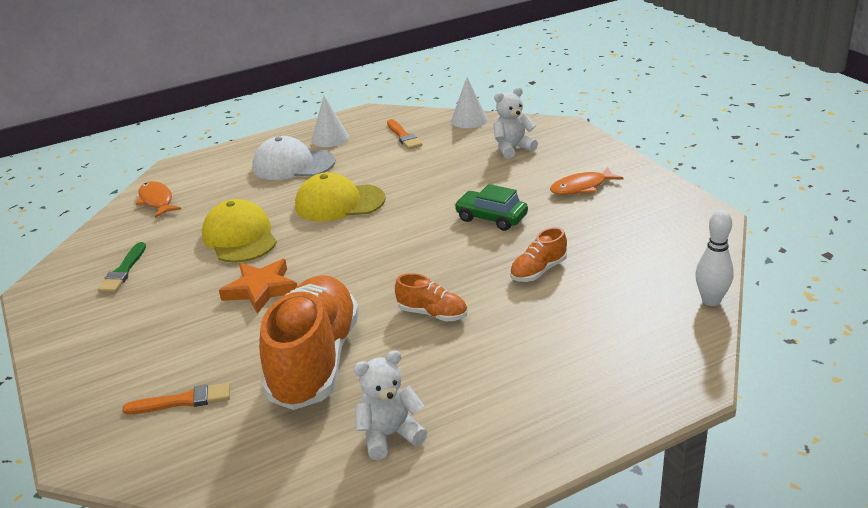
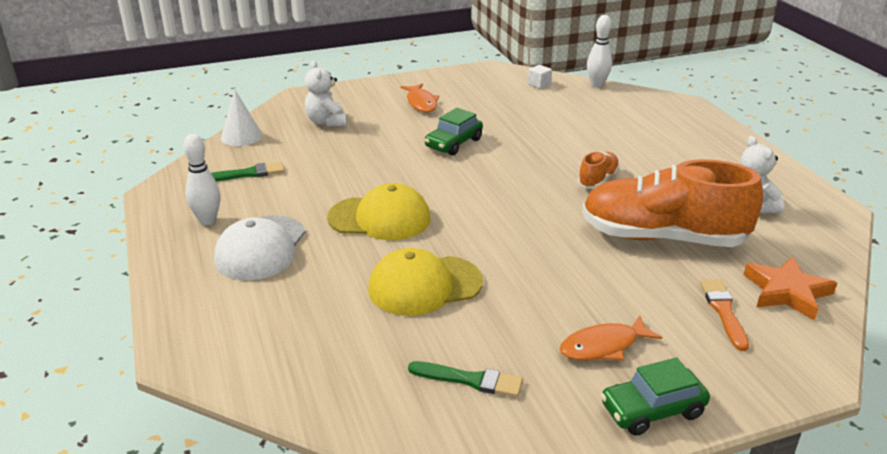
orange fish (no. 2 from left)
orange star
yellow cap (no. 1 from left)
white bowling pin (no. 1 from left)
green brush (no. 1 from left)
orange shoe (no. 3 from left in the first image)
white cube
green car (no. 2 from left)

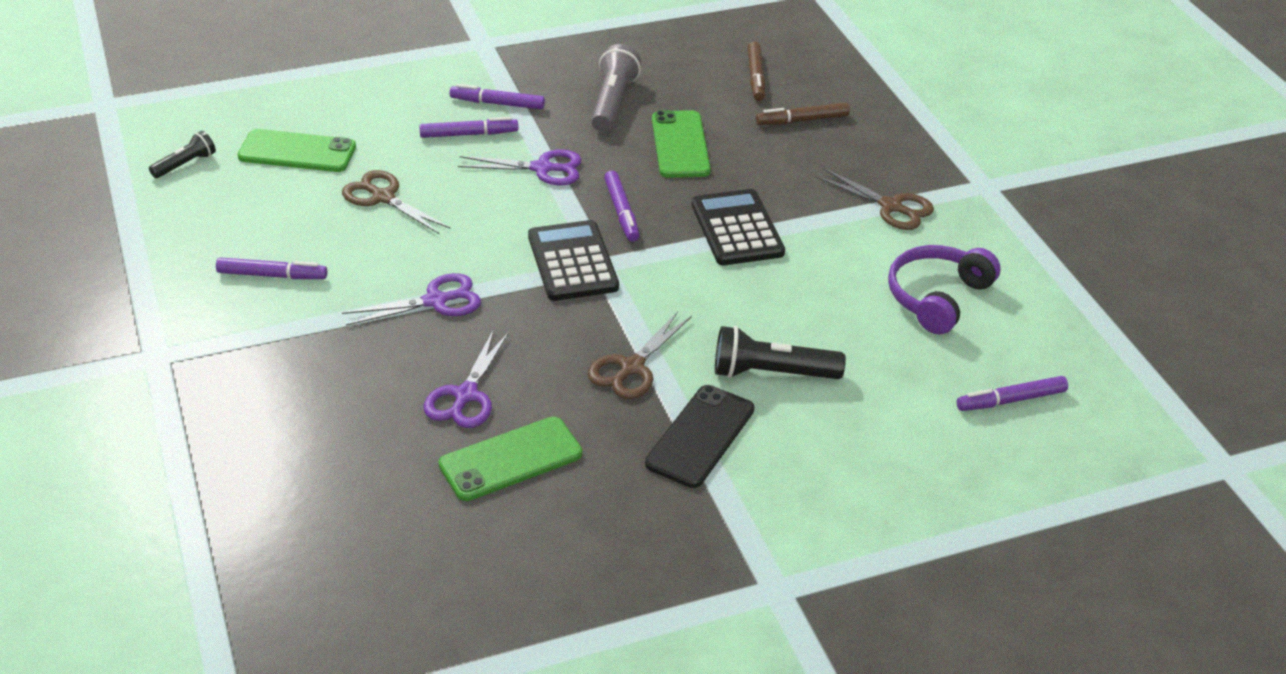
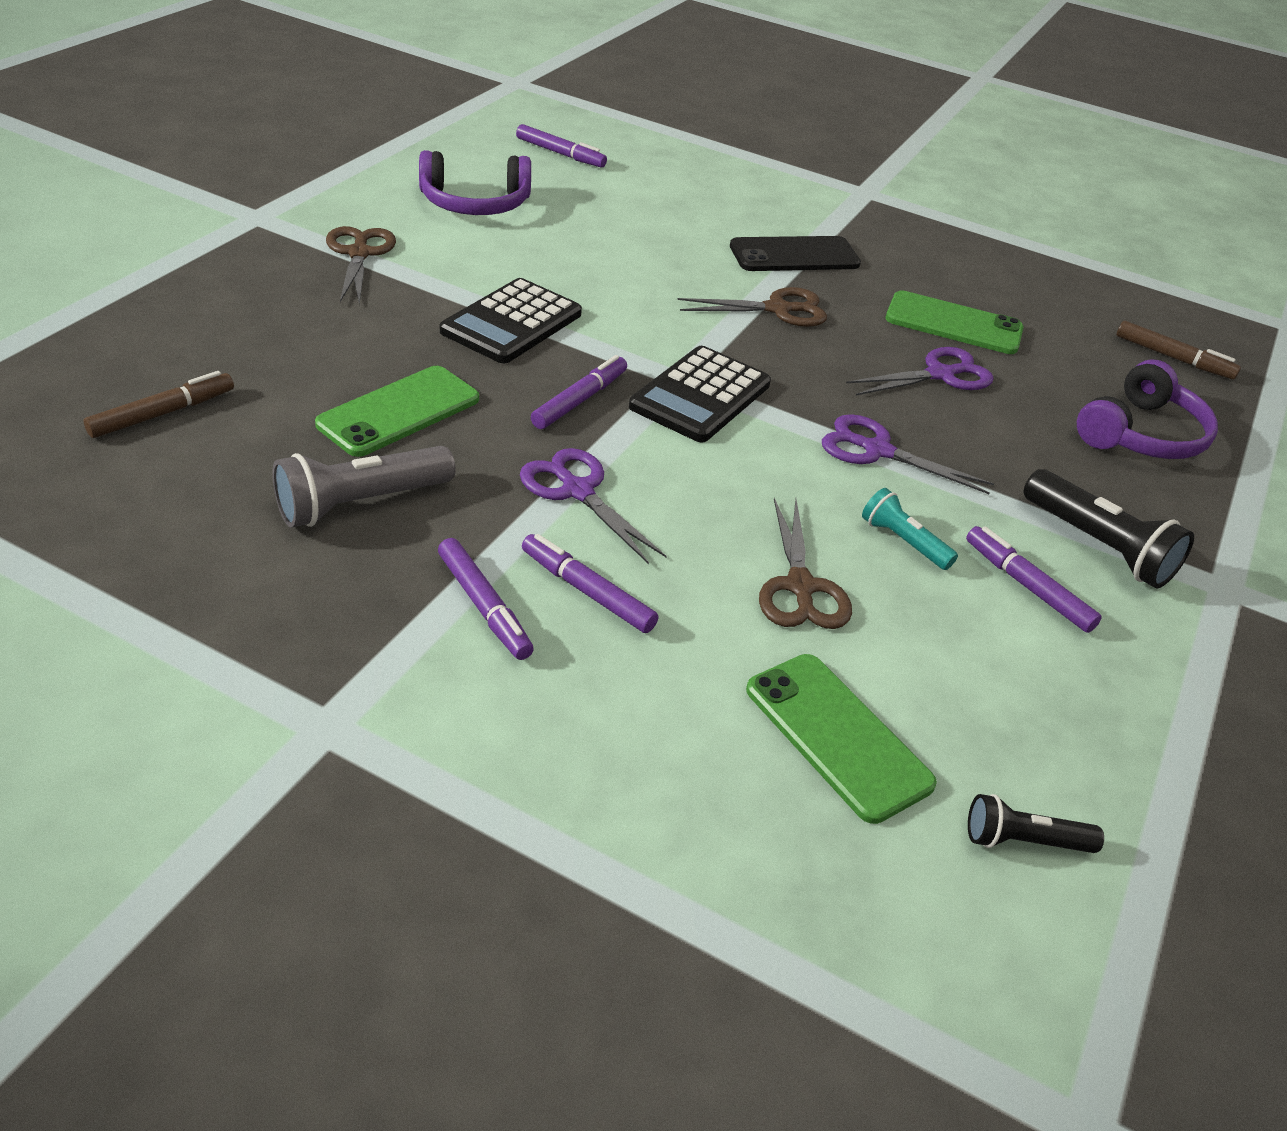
black flashlight (no. 2 from left)
brown marker (no. 2 from left)
turquoise flashlight
purple headphones (no. 2 from left)

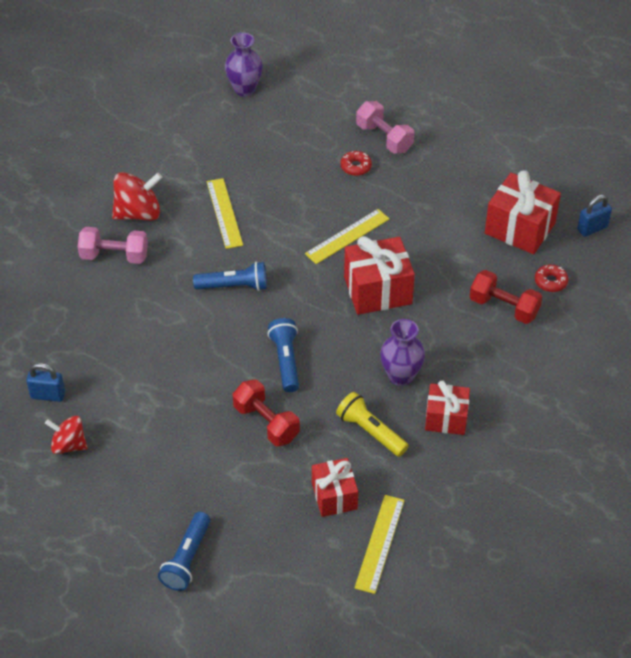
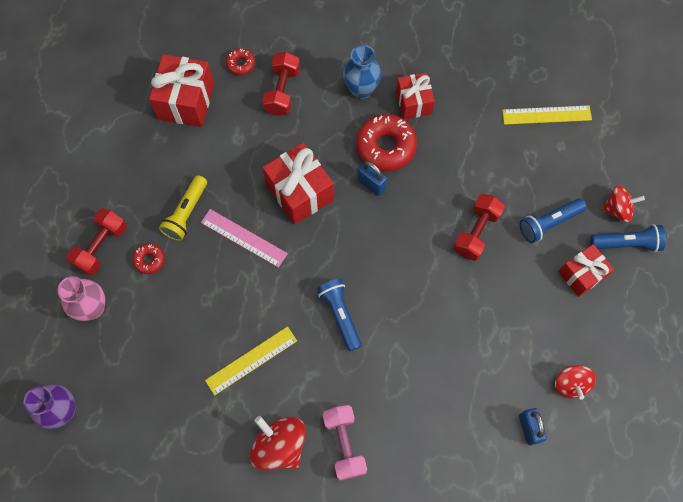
blue flashlight (no. 2 from left)
pink ruler
red gift (no. 4 from left)
yellow flashlight
red dumbbell (no. 1 from left)
red donut (no. 3 from left)
blue padlock (no. 1 from left)
pink vase
blue vase
red spinning top (no. 3 from left)

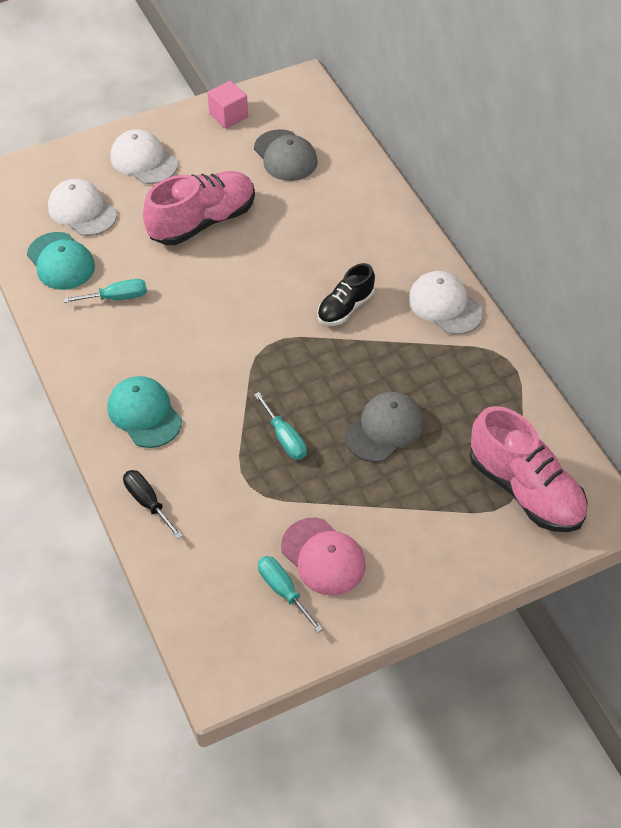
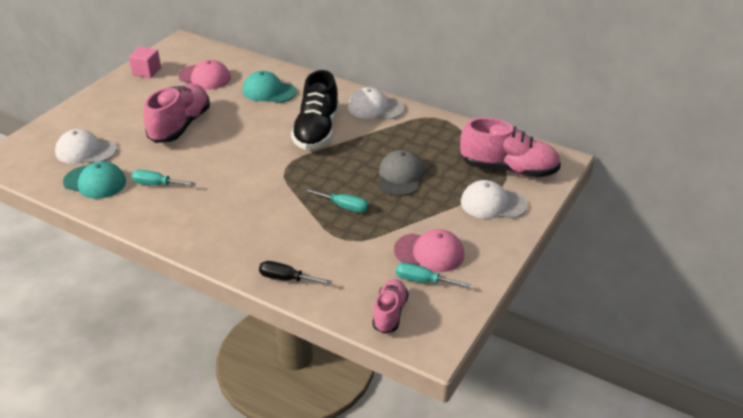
turquoise screwdriver (no. 1 from left)
turquoise cap (no. 2 from left)
white cap (no. 3 from left)
pink cap (no. 1 from left)
black shoe
pink shoe (no. 2 from left)

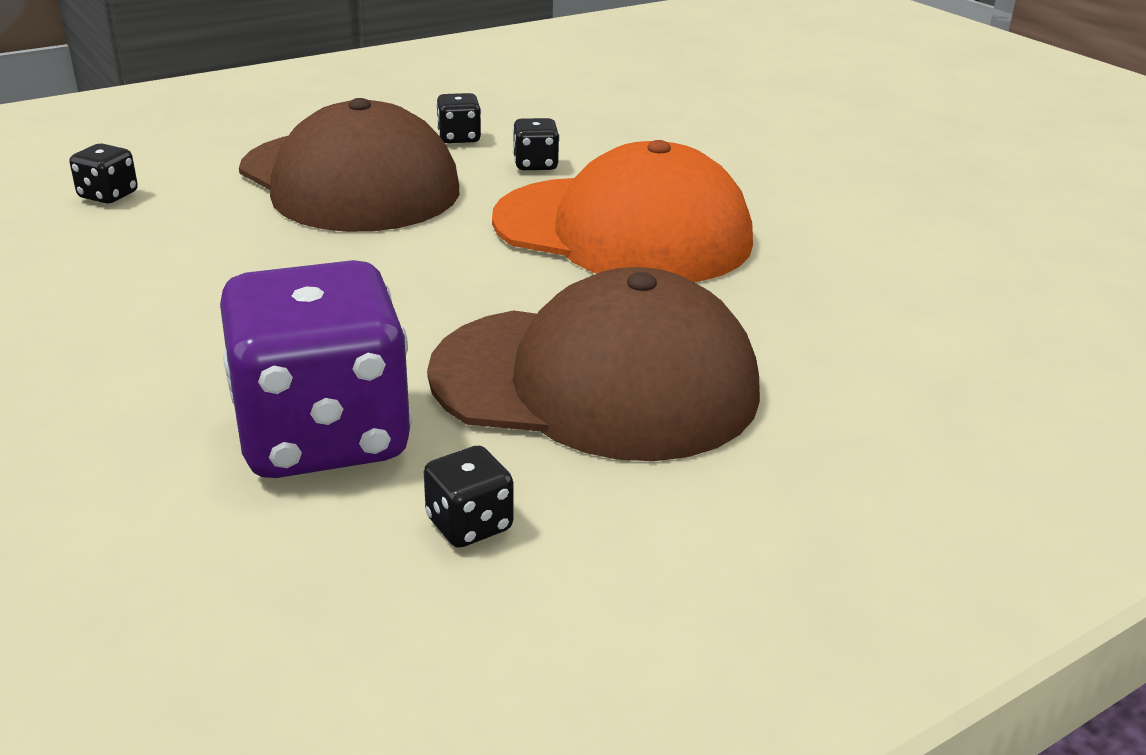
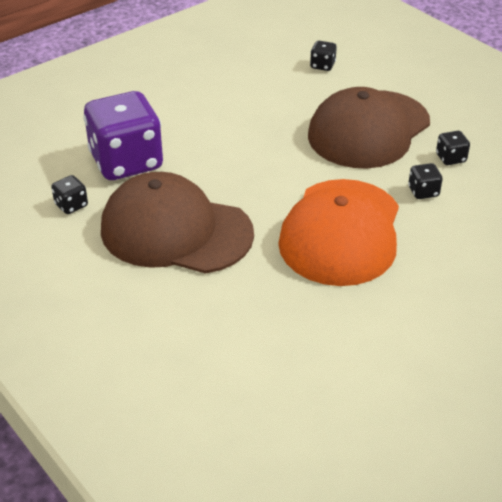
brown cap (no. 1 from left)

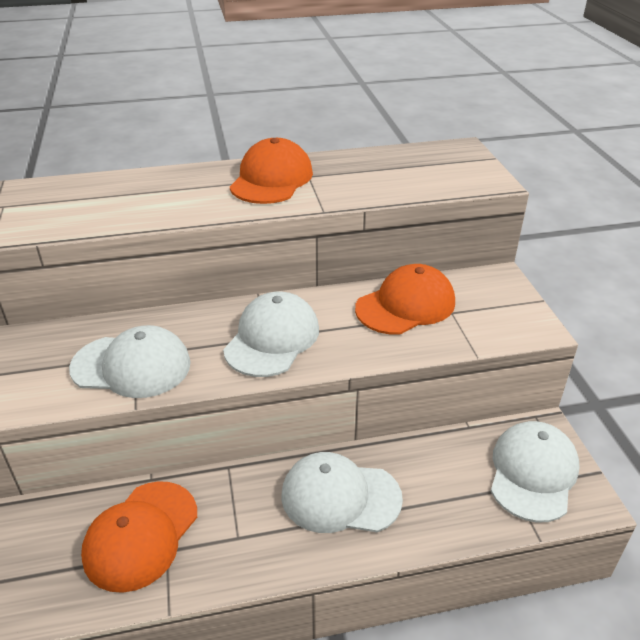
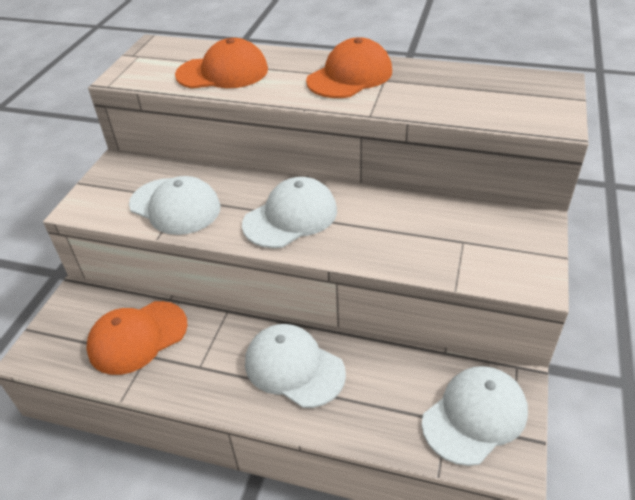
orange cap (no. 2 from left)

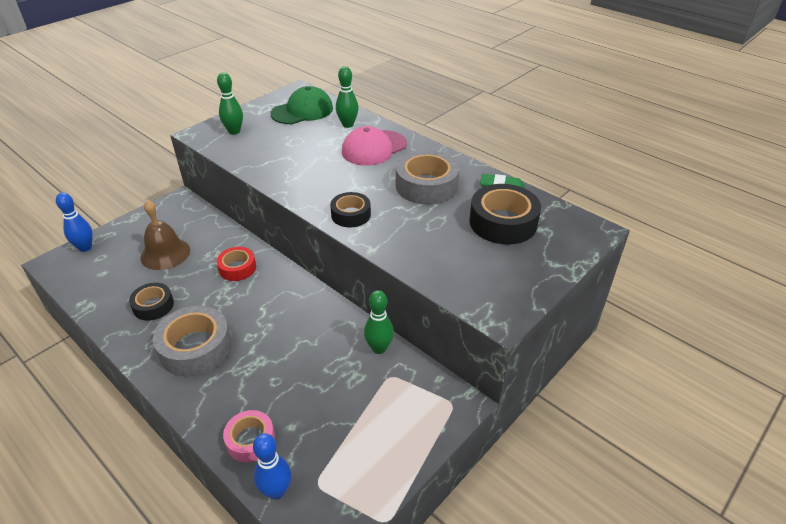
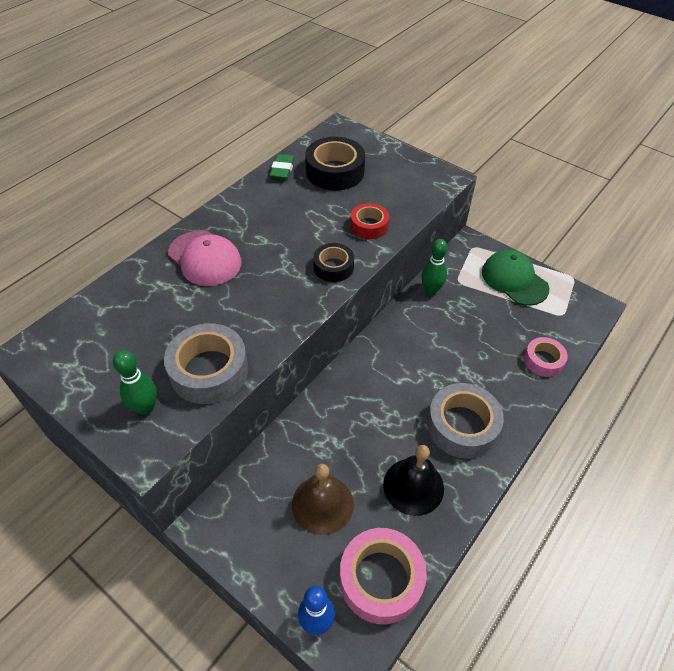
black bell
red tape
blue bowling pin (no. 2 from left in the first image)
green cap
green bowling pin (no. 2 from left in the first image)
grey tape (no. 1 from left)
pink tape (no. 1 from left)

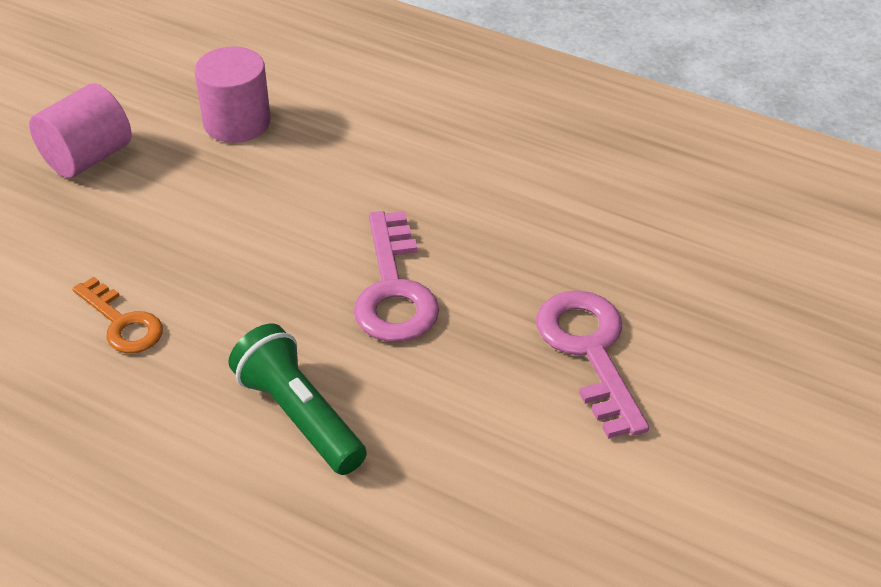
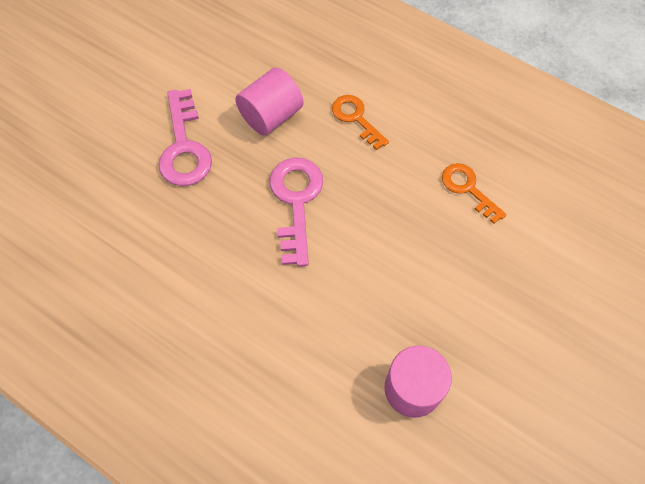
pink cylinder (no. 1 from left)
orange key (no. 1 from left)

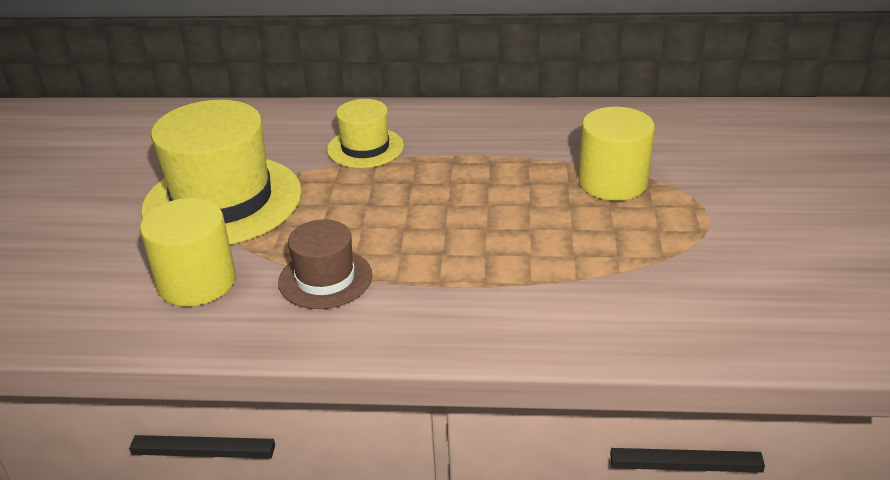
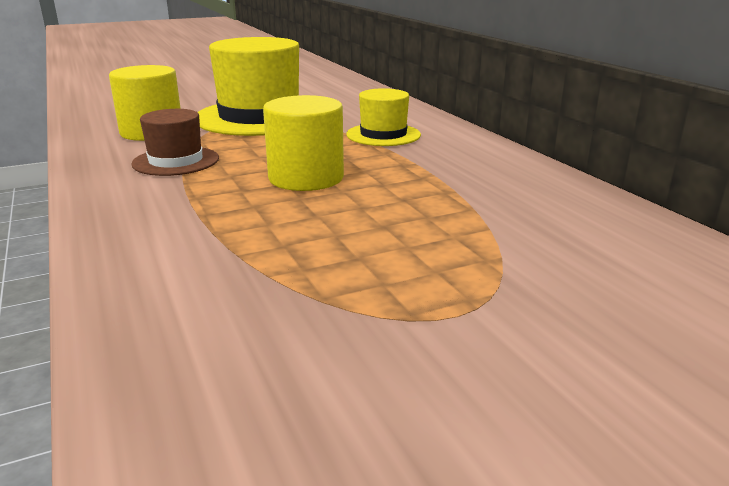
yellow cylinder (no. 2 from left)

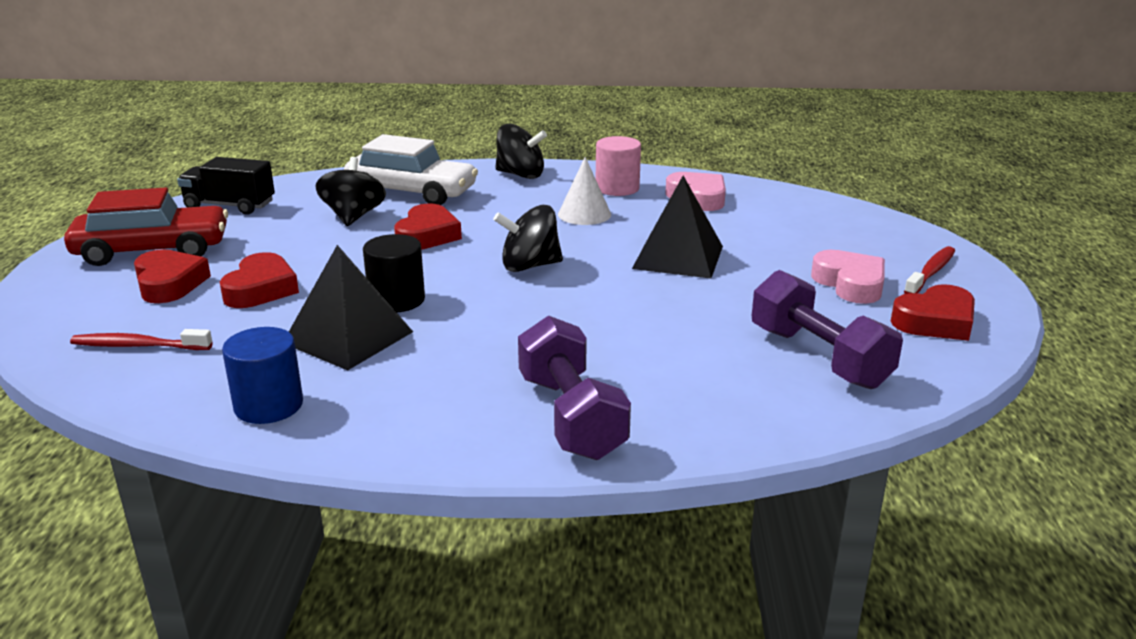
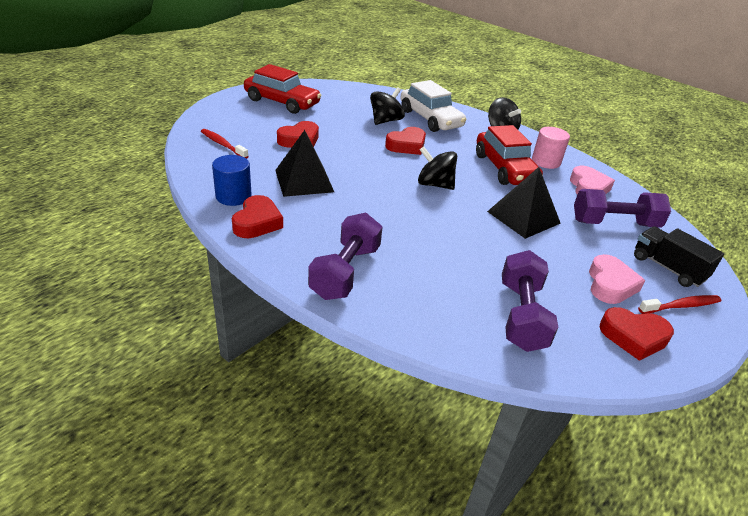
red heart (no. 1 from left)
black truck
black cylinder
red car (no. 2 from left)
purple dumbbell (no. 3 from left)

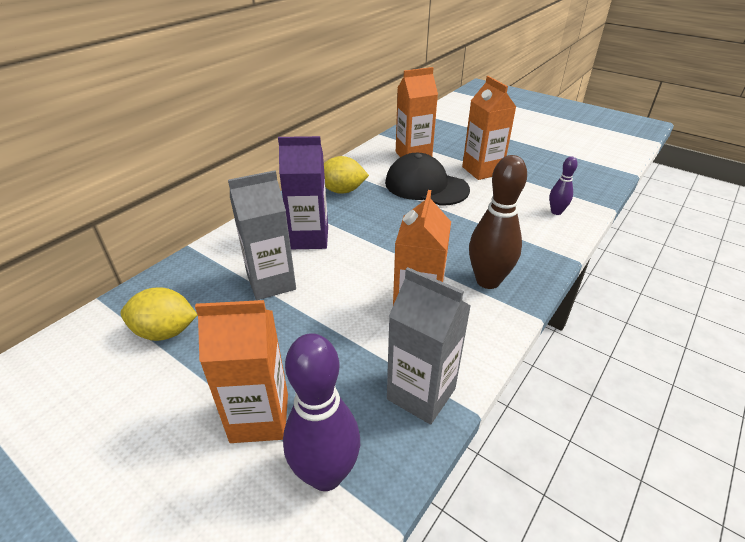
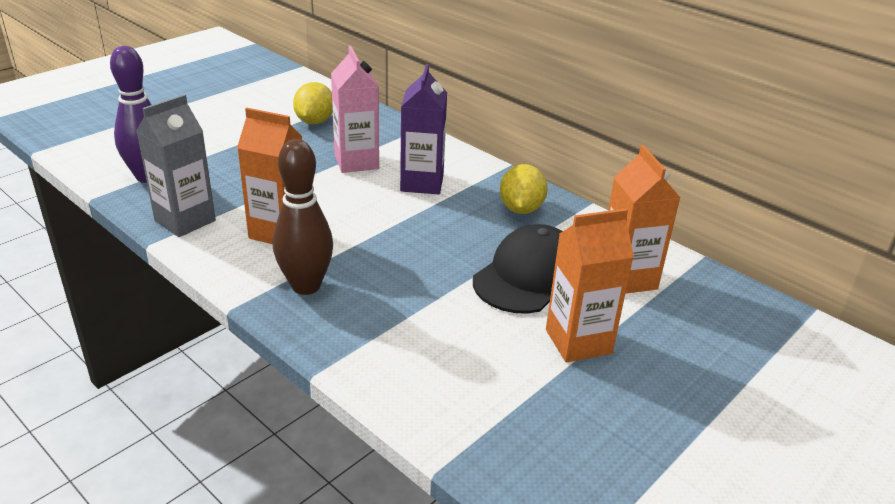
orange carton (no. 1 from left in the first image)
pink carton
purple bowling pin (no. 2 from left in the first image)

